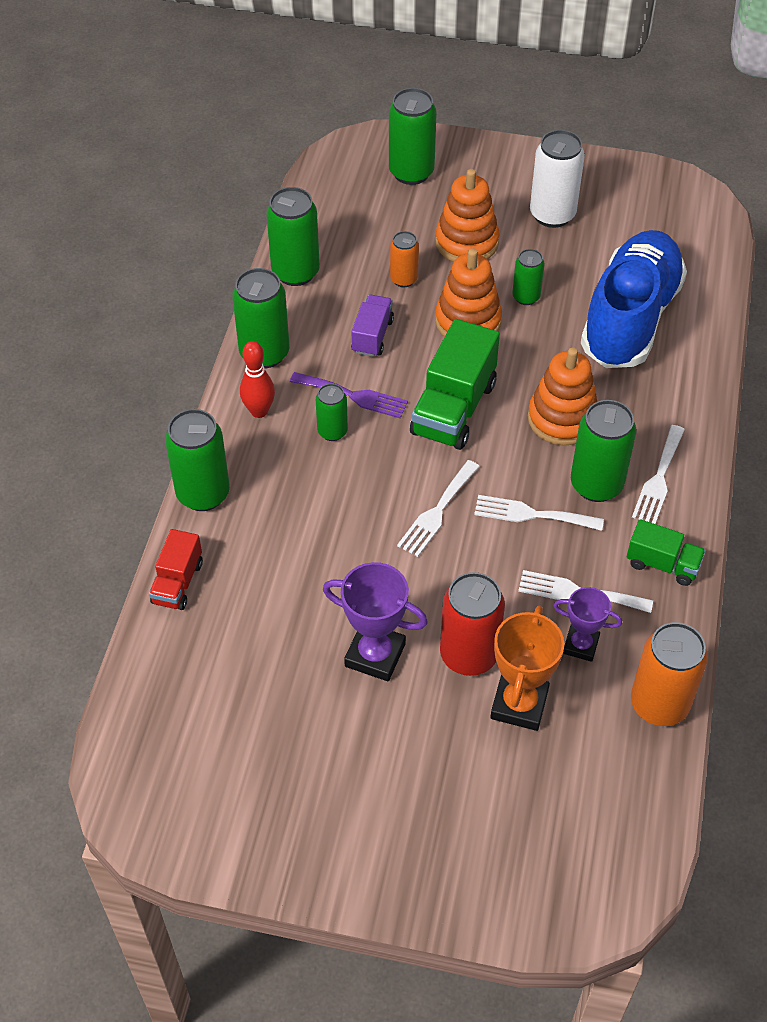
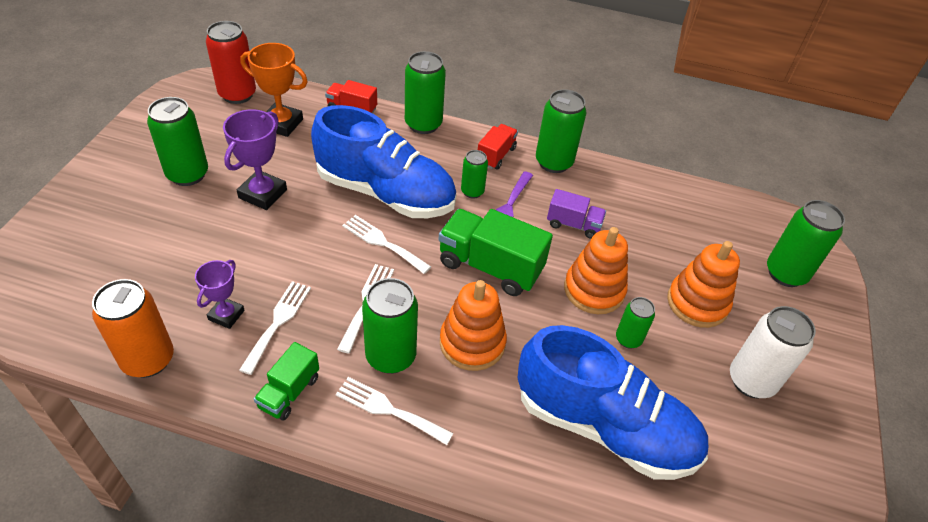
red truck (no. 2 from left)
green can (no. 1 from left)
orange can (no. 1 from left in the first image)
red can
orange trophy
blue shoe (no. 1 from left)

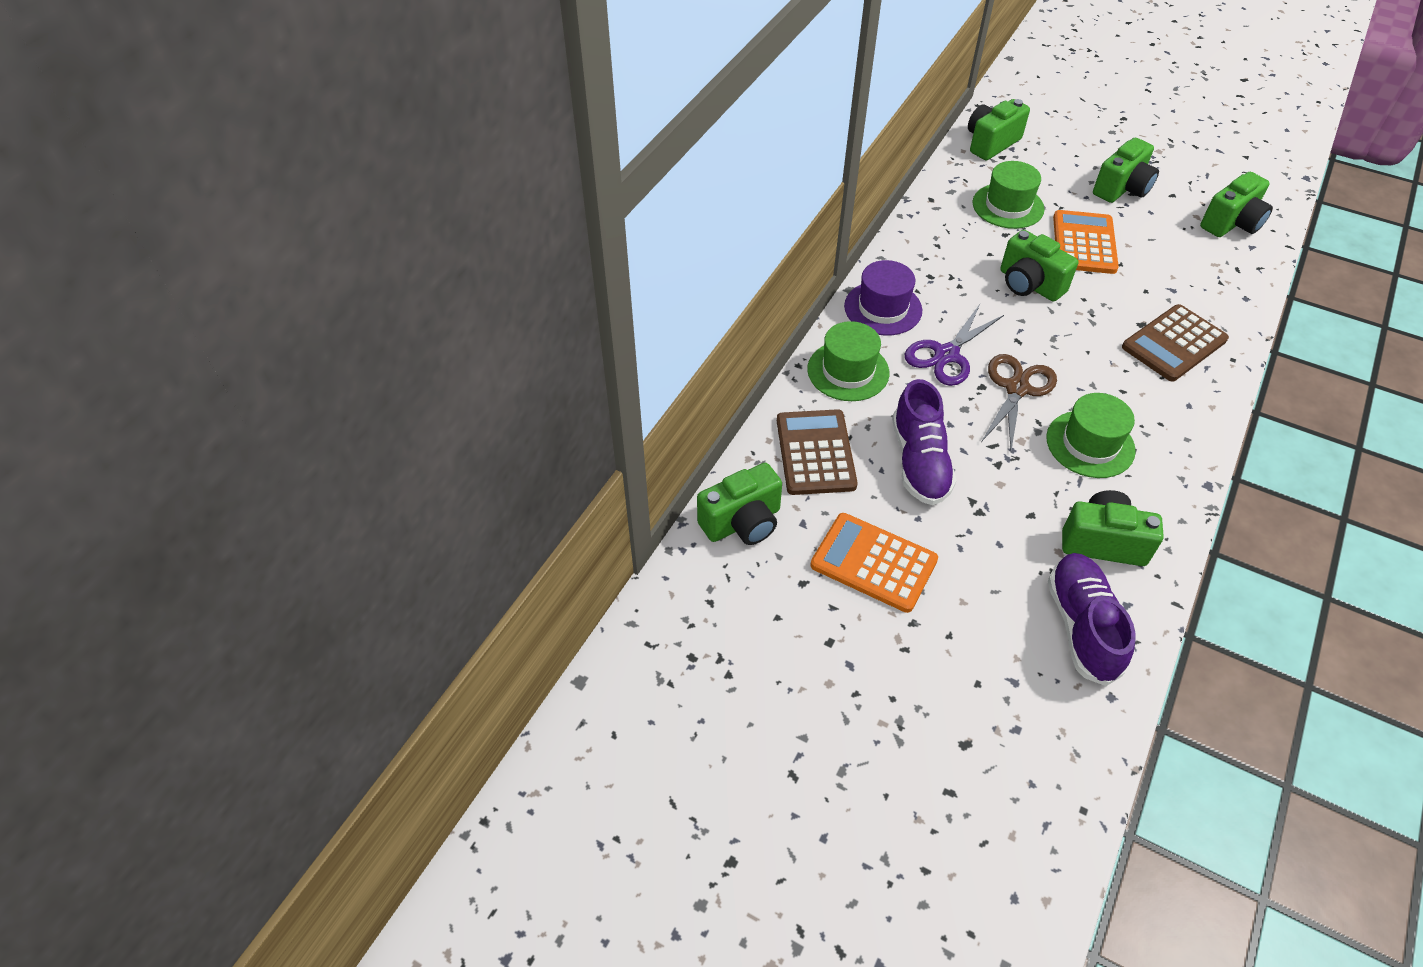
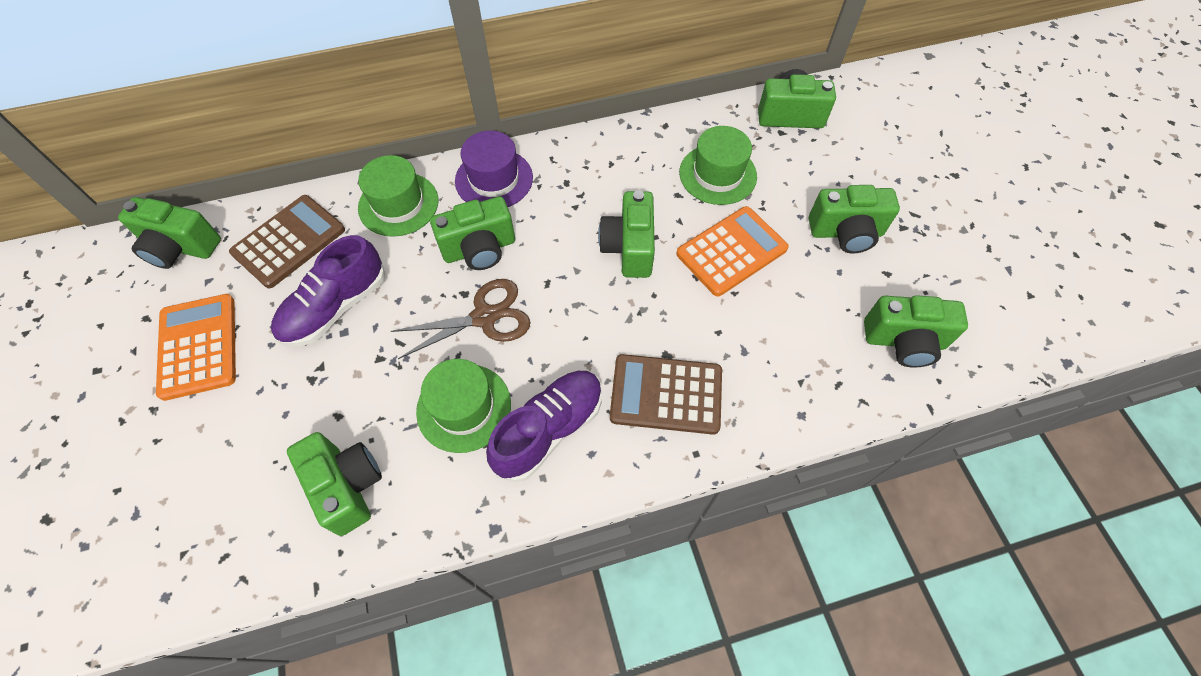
green camera (no. 3 from left)
purple shoe (no. 2 from left)

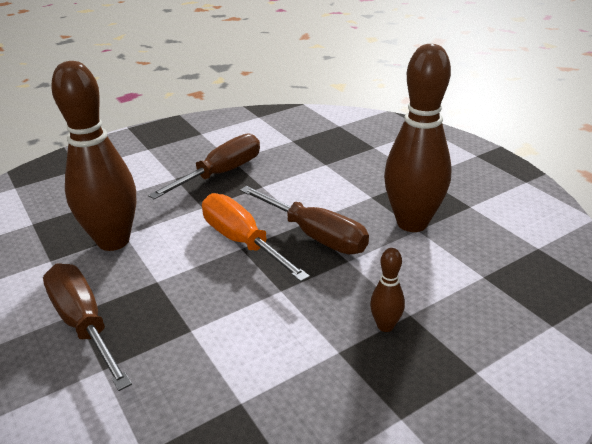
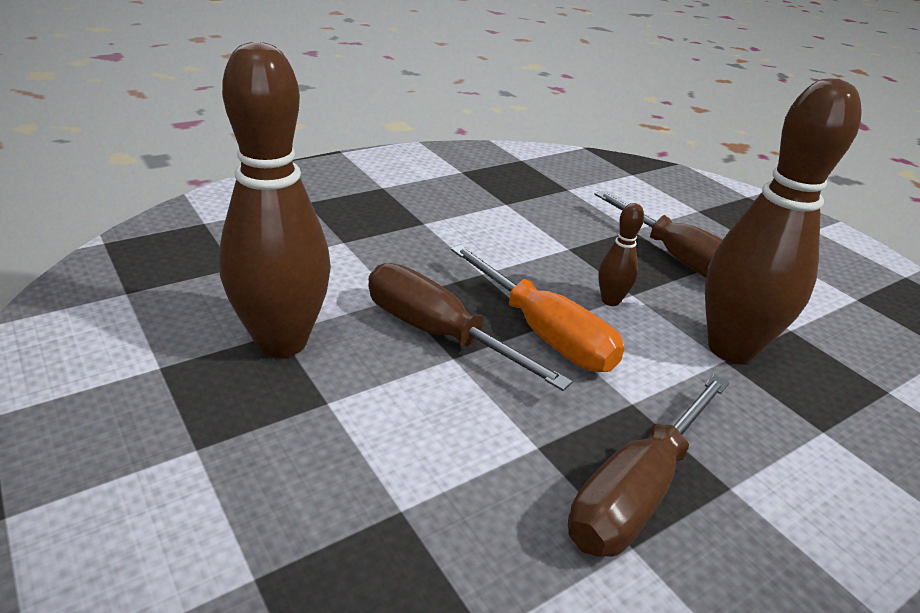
brown bowling pin (no. 2 from left)

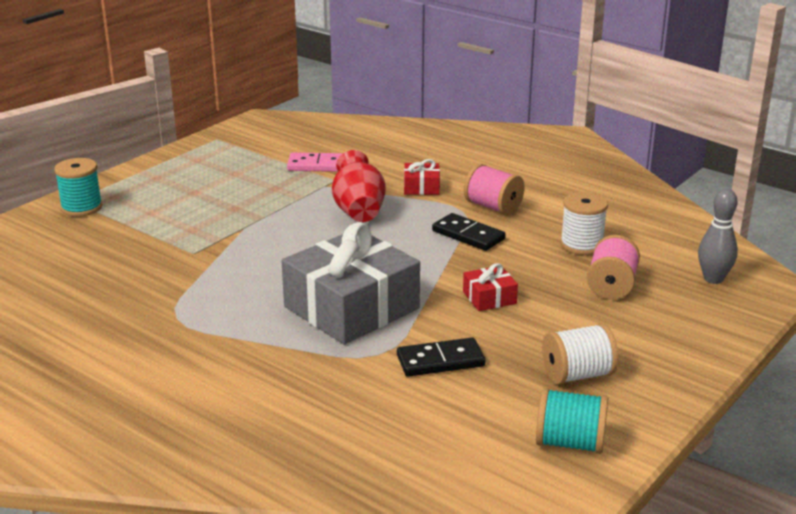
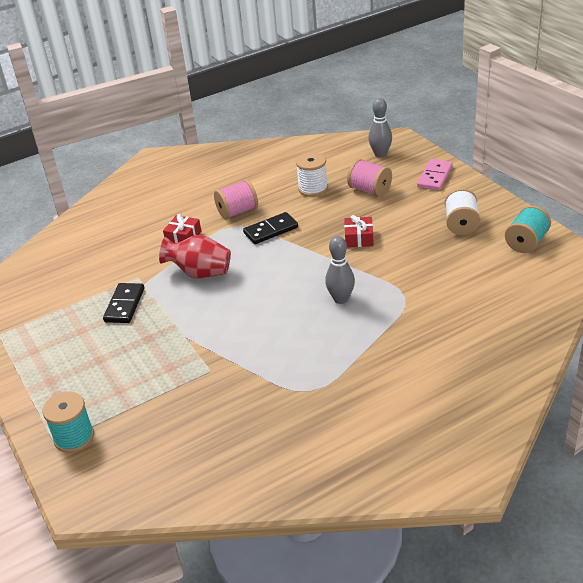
grey bowling pin (no. 1 from left)
pink domino
black domino (no. 1 from left)

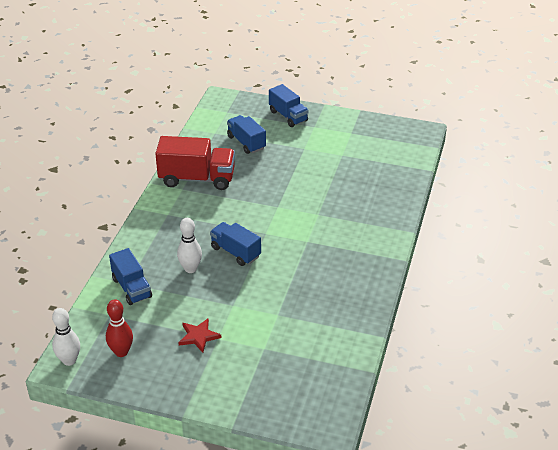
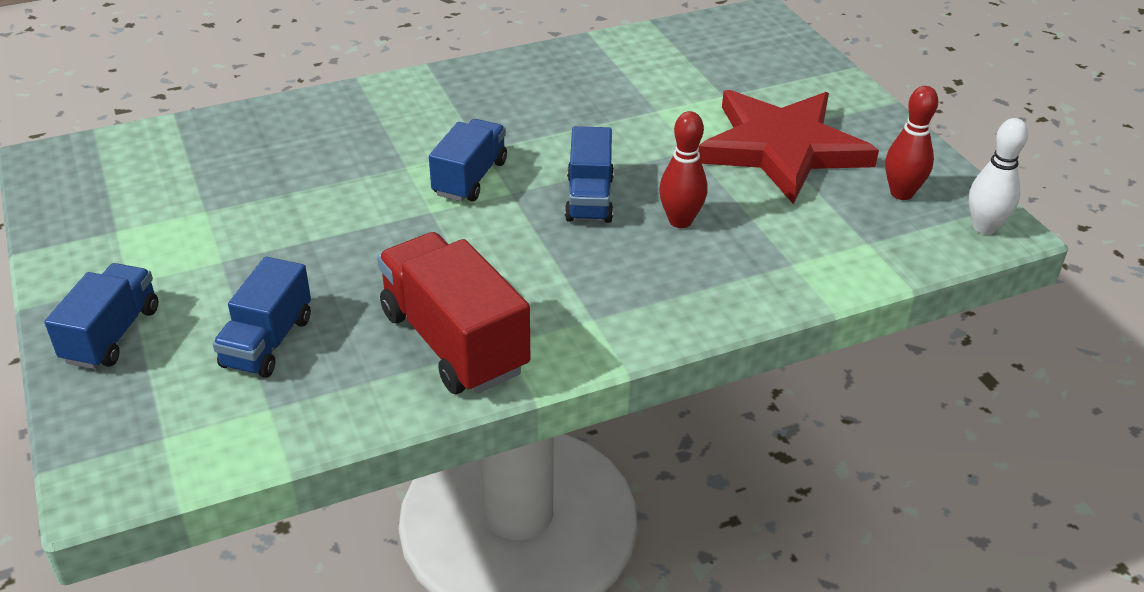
blue truck (no. 3 from left)
red bowling pin (no. 1 from left)
red star

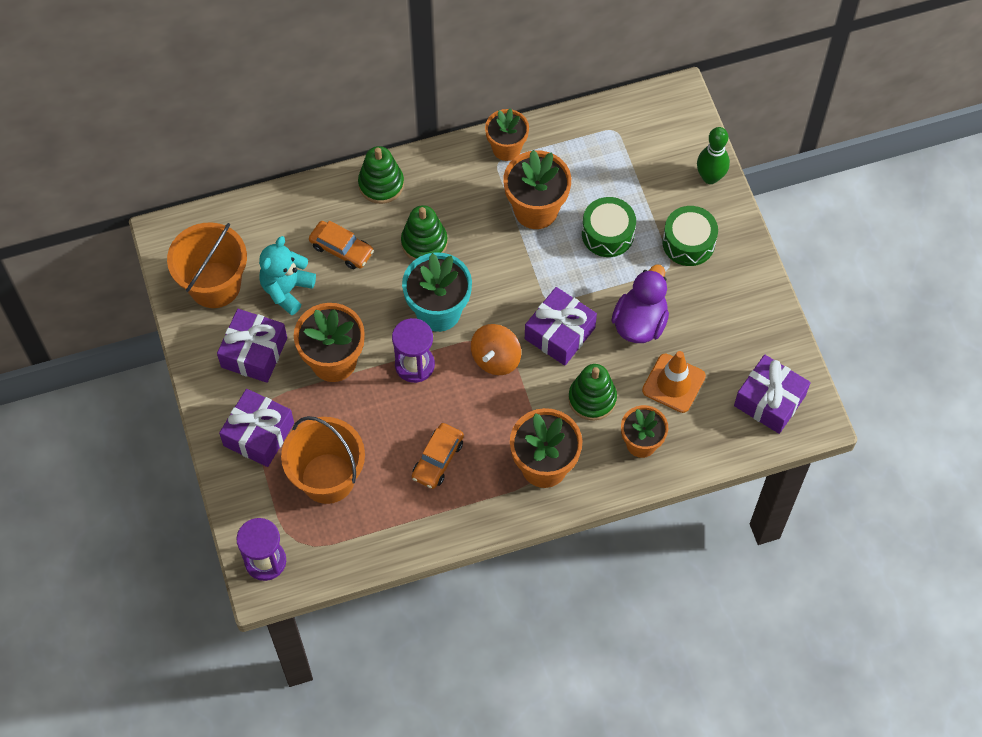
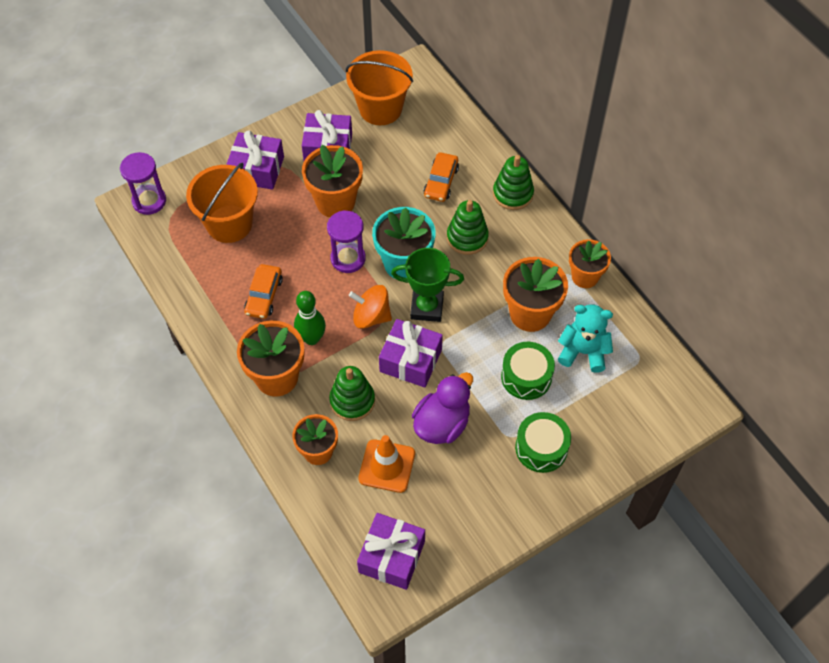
turquoise teddy bear
orange car (no. 1 from left)
purple duck
green bowling pin
green trophy

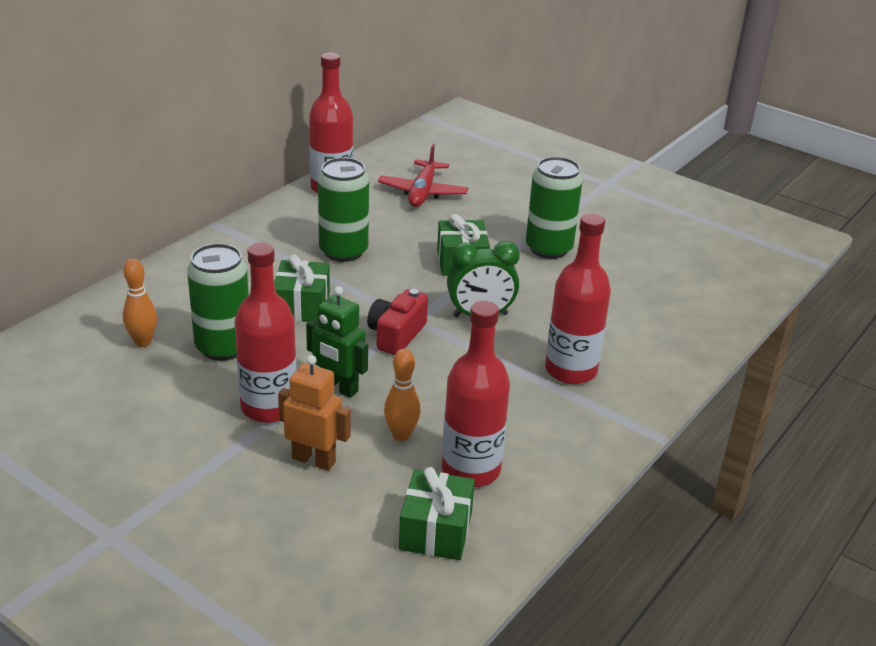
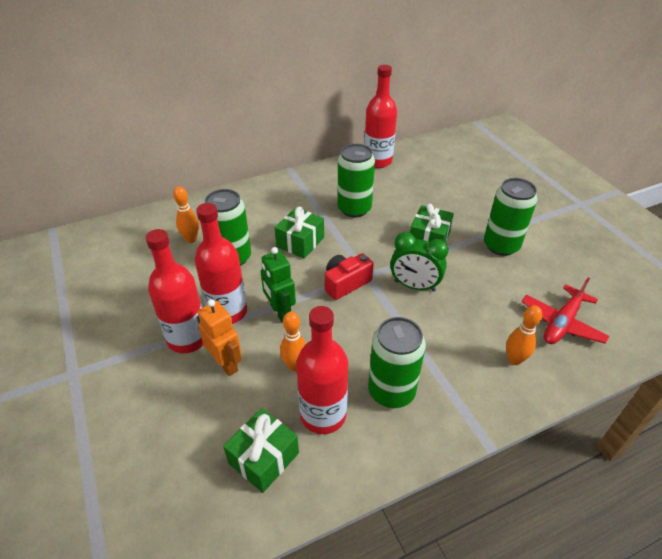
red plane
red bottle (no. 1 from left)
green can (no. 3 from left)
orange bowling pin (no. 3 from left)

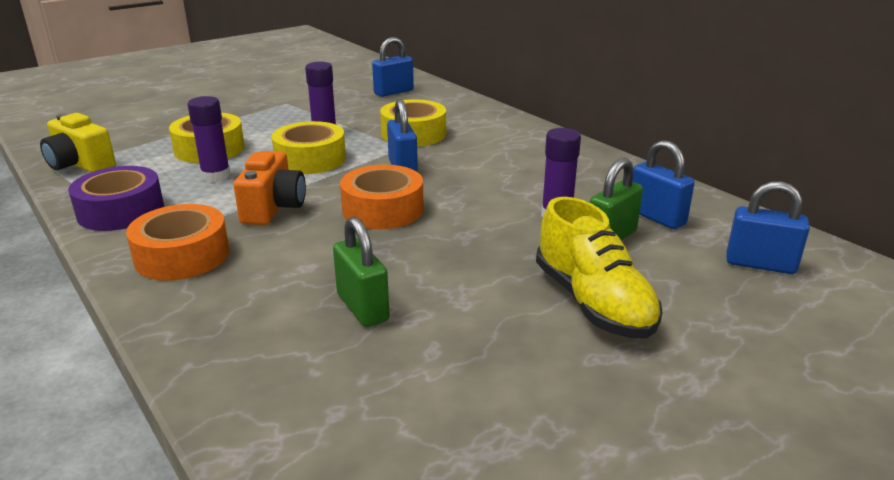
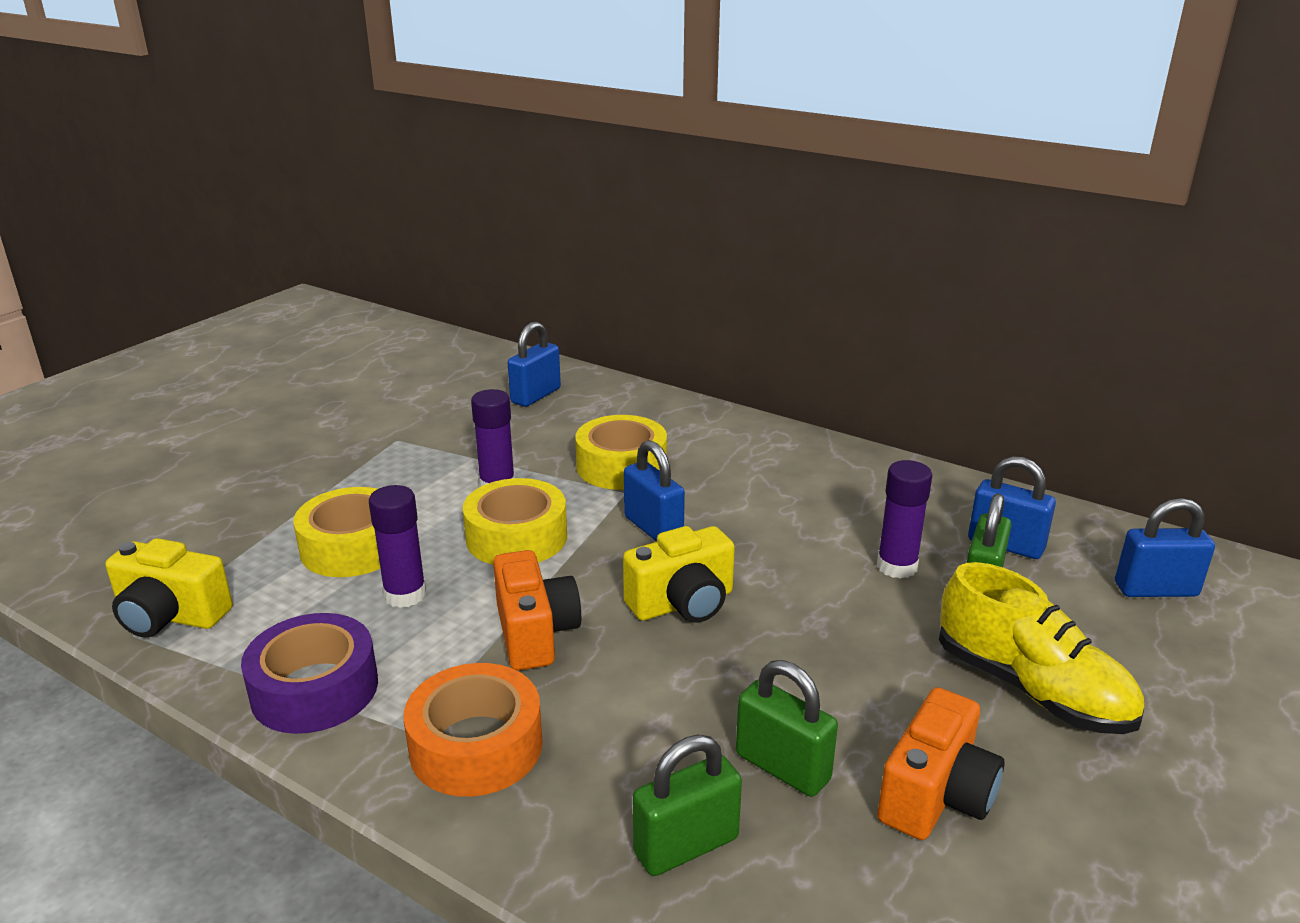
yellow camera (no. 2 from left)
green padlock (no. 1 from left)
orange camera (no. 2 from left)

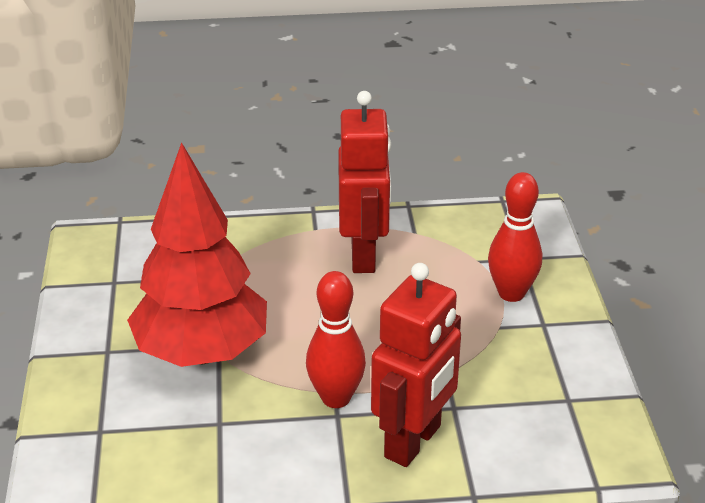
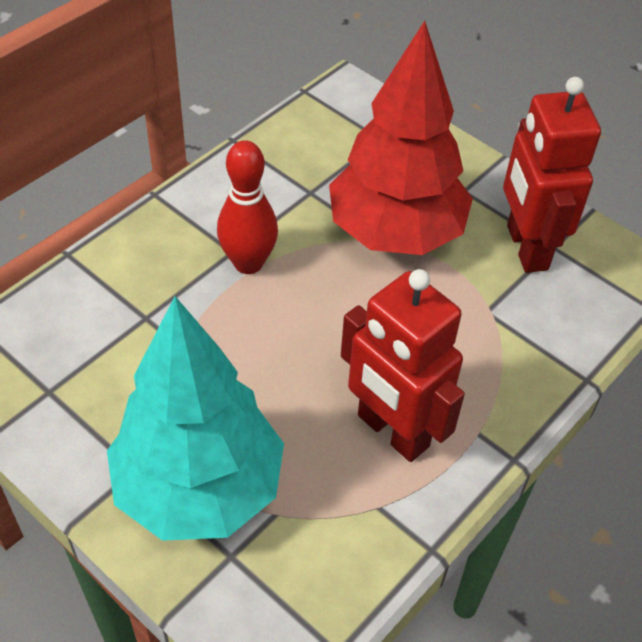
red robot (no. 2 from left)
turquoise tree

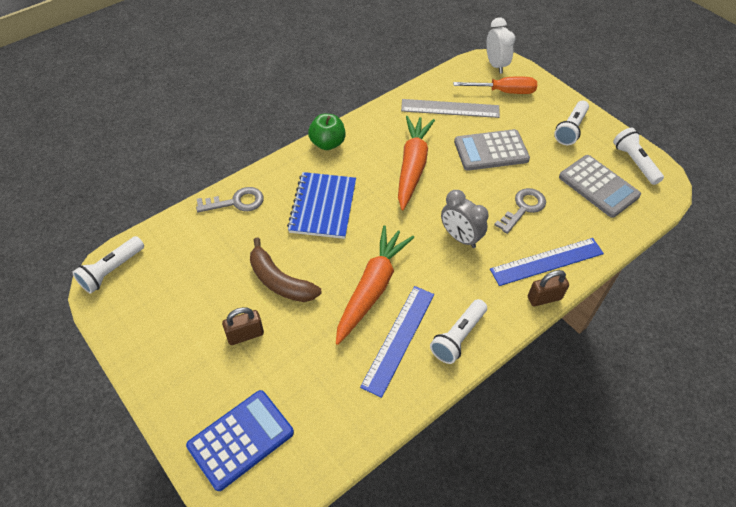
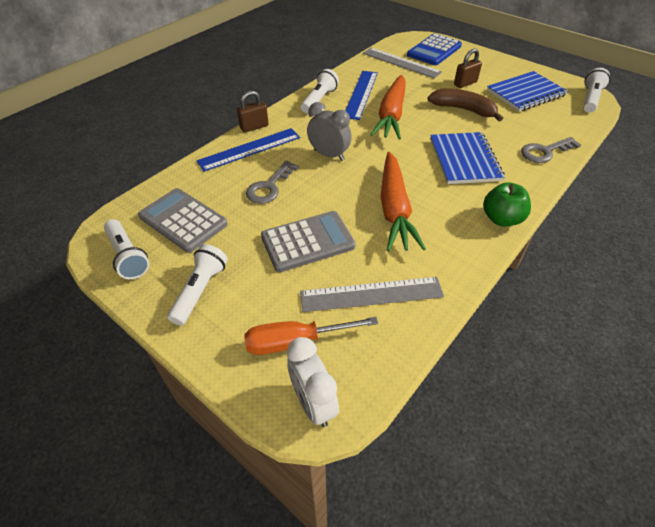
grey ruler (no. 2 from left)
blue notebook (no. 2 from left)

